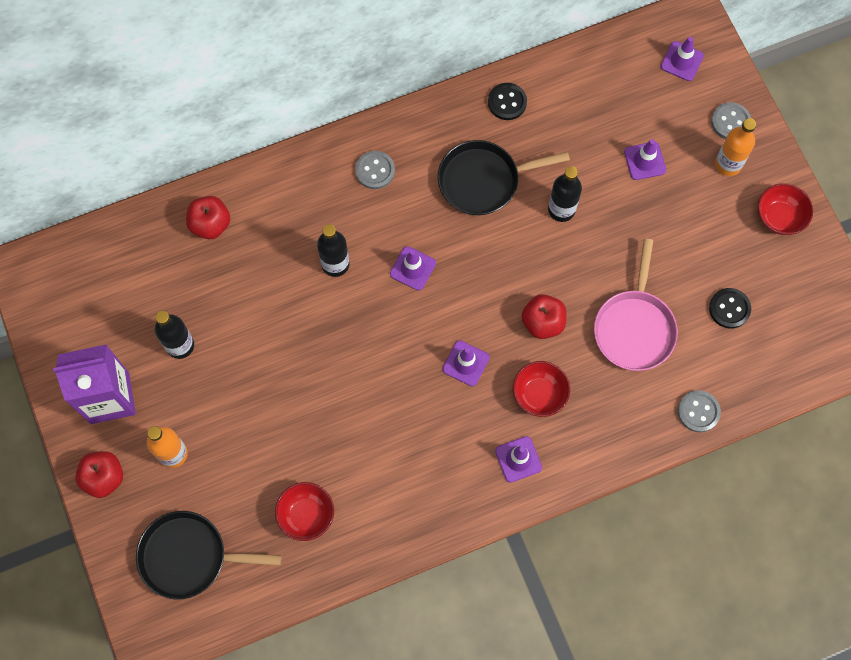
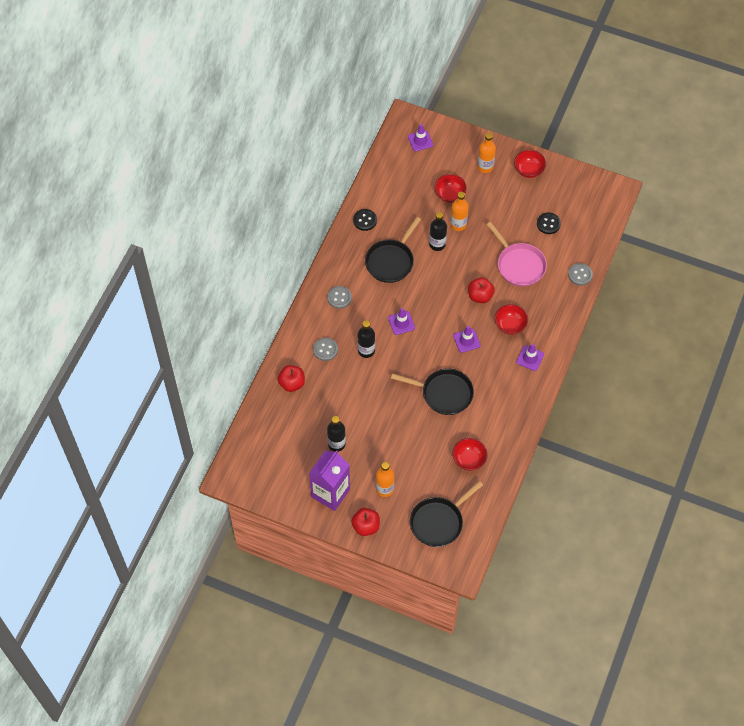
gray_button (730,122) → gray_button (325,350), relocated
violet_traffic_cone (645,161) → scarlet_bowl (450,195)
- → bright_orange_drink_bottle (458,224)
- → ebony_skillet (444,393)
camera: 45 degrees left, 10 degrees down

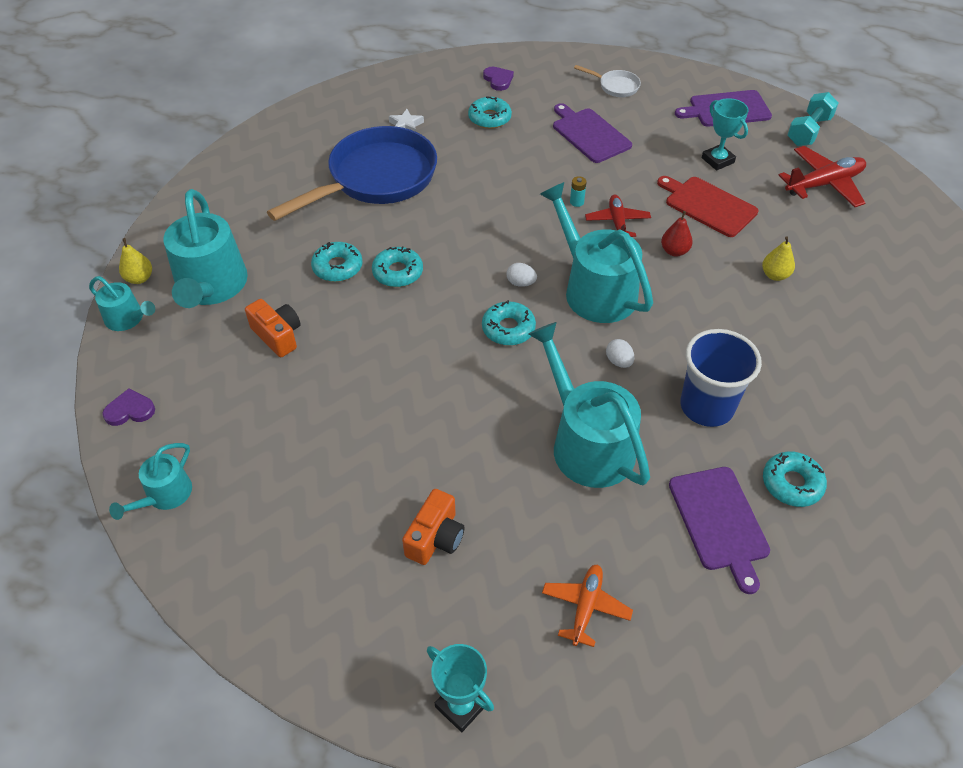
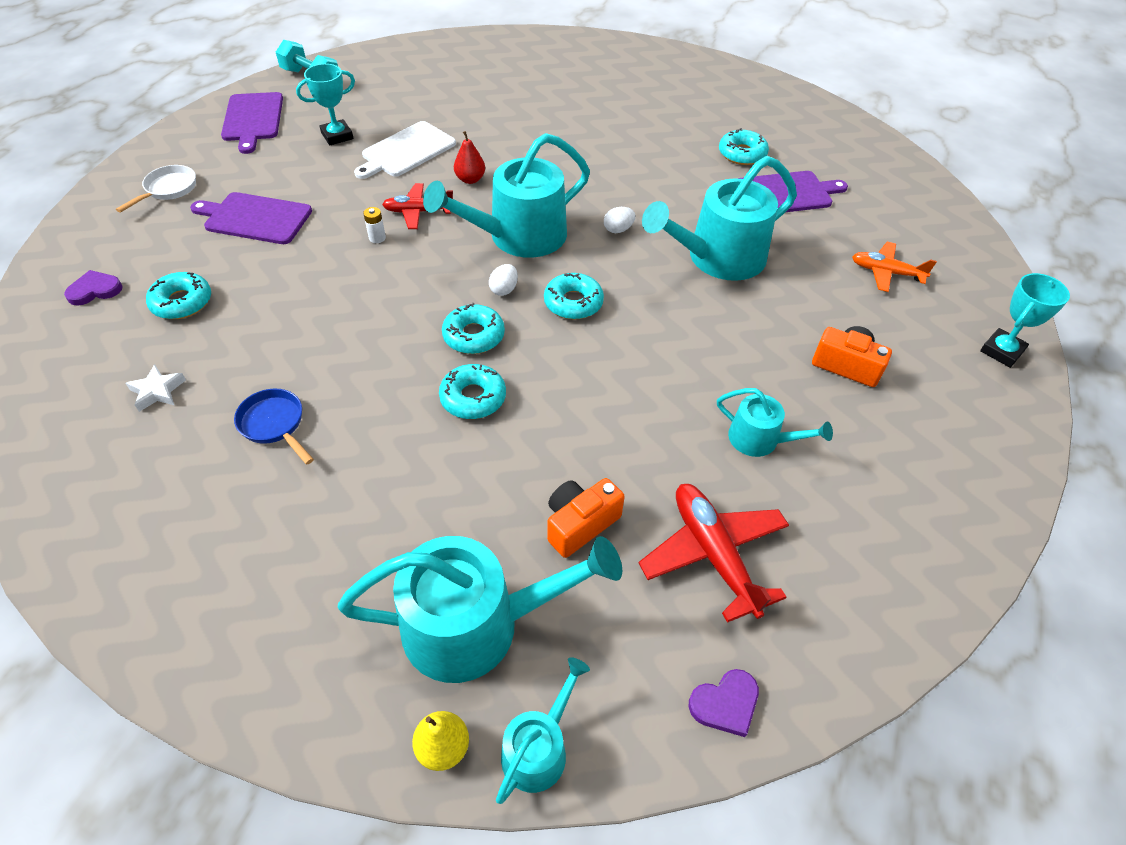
violet_cutting_board (589,134) → violet_cutting_board (255,218), 45 degrees clockwise
cobalt_skillet (376,179) → cobalt_skillet (274,424), x0.41
scarlet_toy_plane (823,184) → scarlet_toy_plane (713,554), relocated
aqua_battery (576,202) → pure_white_battery (377,238)
scarlet_cutting_board (708,205) → pure_white_cutting_board (406,151)
yellow_pear (775,275) → -
aqua_glazed_donut (337,267) → aqua_glazed_donut (474,336), relocated
cobalt_cup (706,406) → -
violet_heart (130,410) → violet_heart (725,704), 105 degrees counterclockwise
aqua_watering_pot (165,495) → aqua_watering_pot (759,439), relocated
camera: 90 degrees left, 0 degrees up

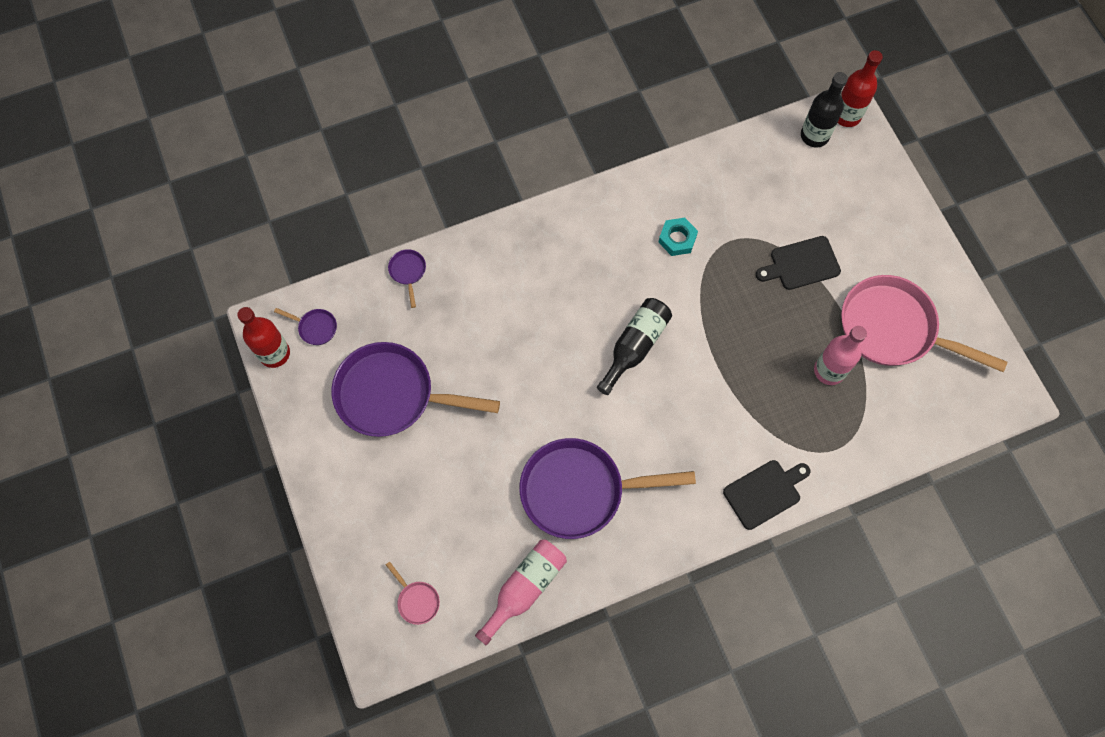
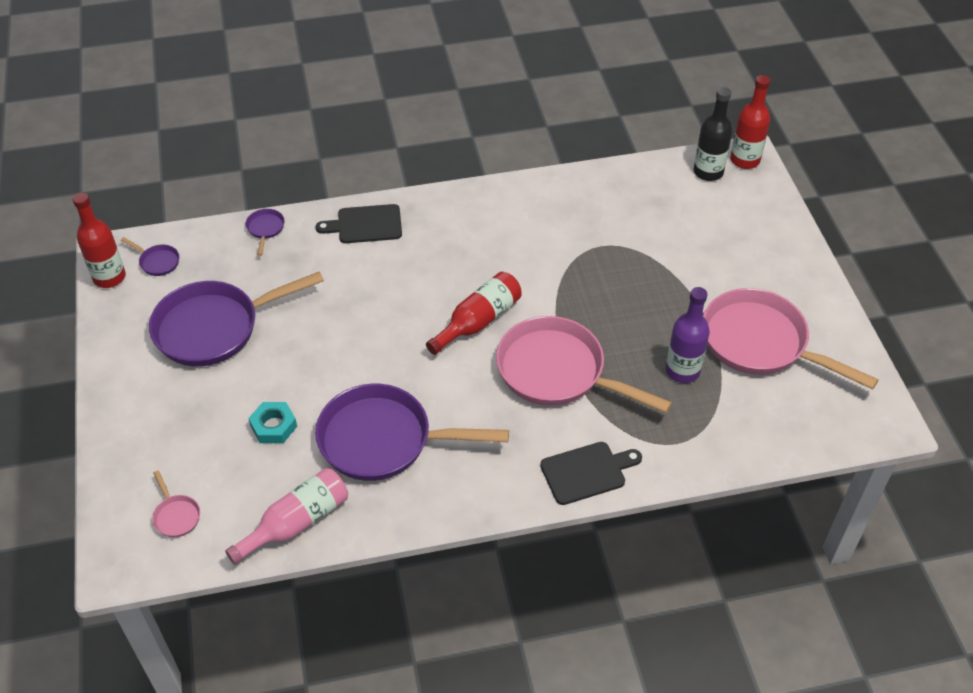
aqua_nut (677,239) → aqua_nut (273,426), relocated
ebony_cutting_board (801,264) → ebony_cutting_board (365,224), relocated
ebony_drink_bottle (634,346) → scarlet_drink_bottle (478,321)
rosy_drink_bottle (829,371) → violet_drink_bottle (682,371)
violet_skillet (392,395) → violet_skillet (214,328), 45 degrees counterclockwise
- → rosy_skillet (557,372)
camera: 10 degrees right, 20 degrees down

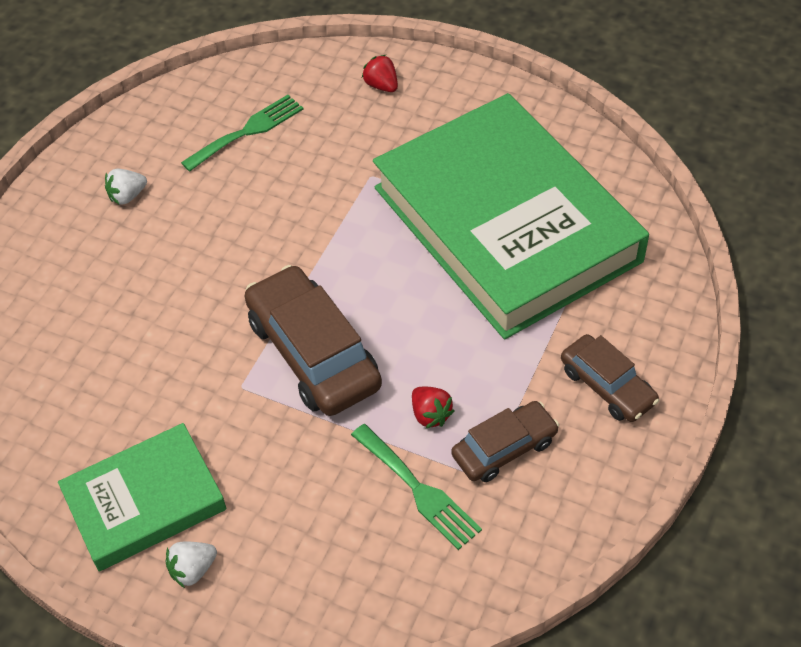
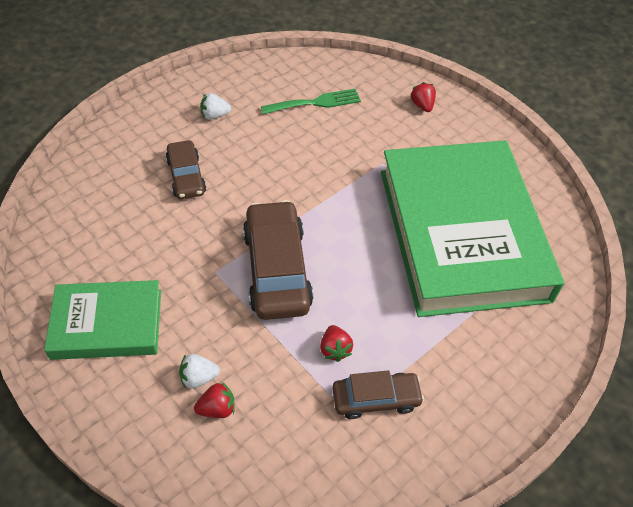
dark_brown_automobile (607,386) → dark_brown_automobile (186,176), relocated
emerald_fork (418,490) → -
pure_white_strawberry (193,570) → pure_white_strawberry (198,378), relocated
- → scarlet_strawberry (217,408)
camera: 20 degrees right, 0 degrees up

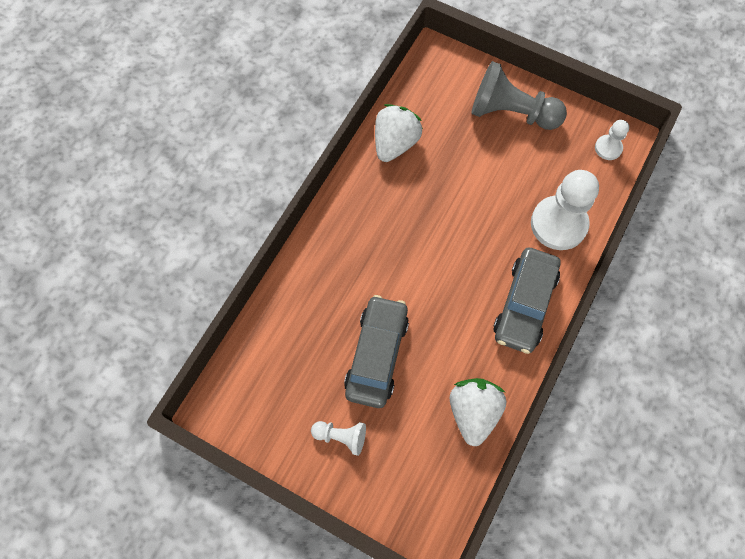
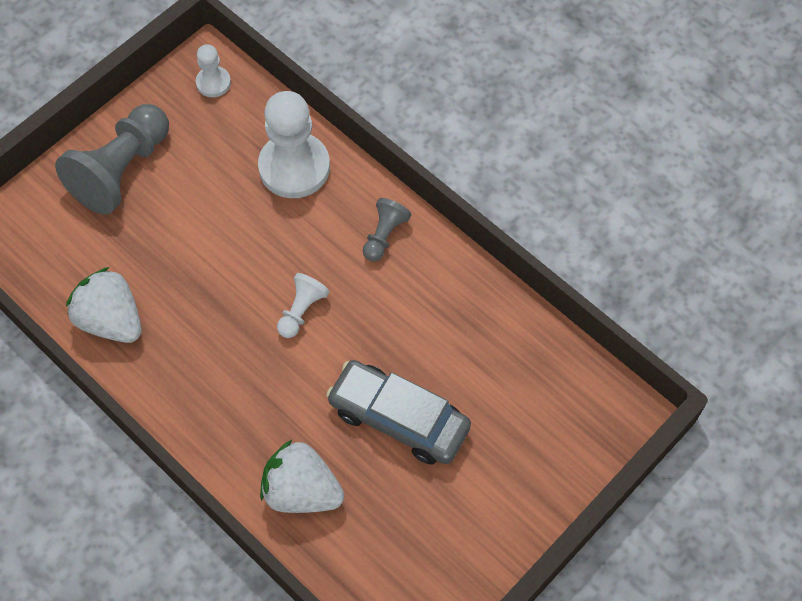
gray_automobile (524,304) → gray_chess_pawn (384,235)
pure_white_strawberry (473,412) → pure_white_strawberry (301,491), relocated
pure_white_chess_pawn (341,436) → pure_white_chess_pawn (301,310), relocated
camera: 75 degrees left, 5 degrees down

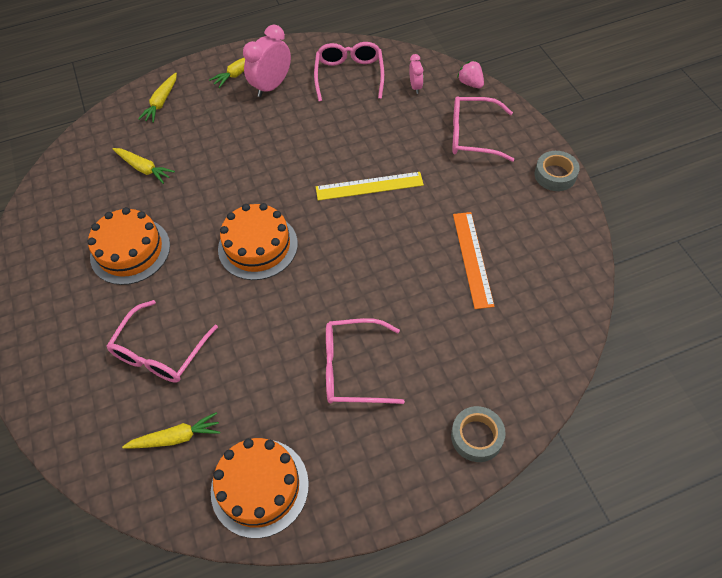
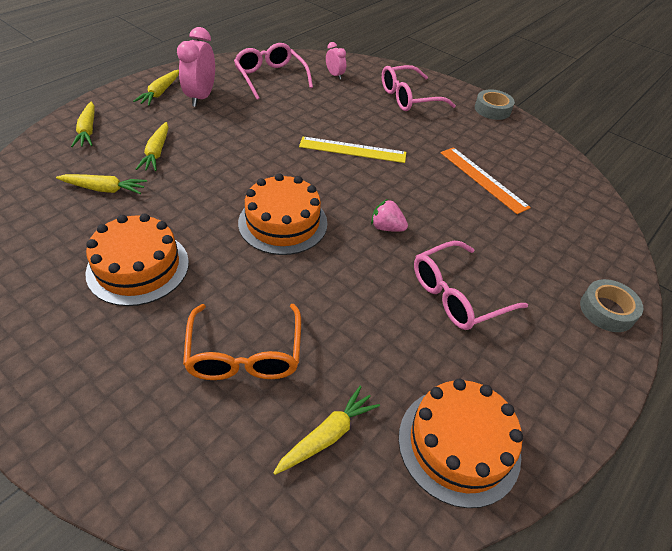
rosy_strawberry (470,83) → rosy_strawberry (387,228), relocated
yellow_ruler (369,186) → yellow_ruler (352,150), 45 degrees clockwise
rosy_glasses (160,352) → bright_orange_glasses (245,354)
- → yellow_root_vegetable (156,152)
camera: 35 degrees left, 10 degrees down

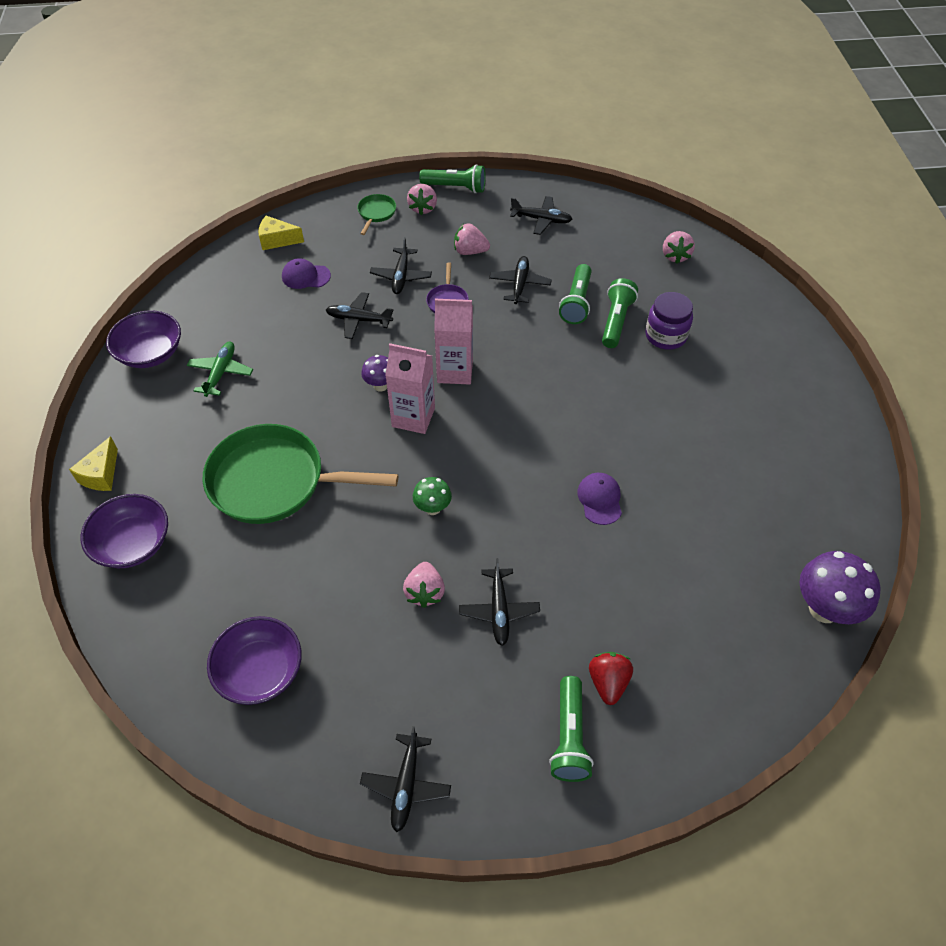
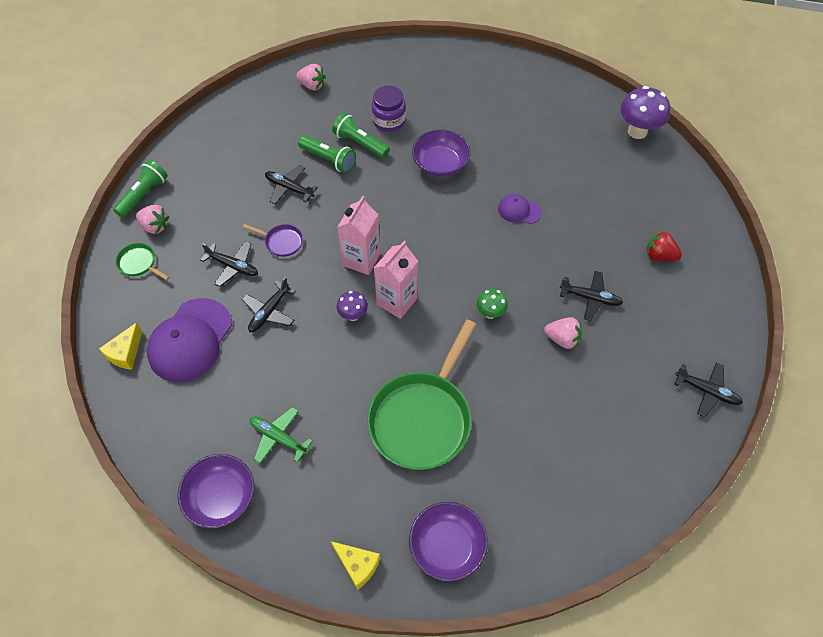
ebony_toy_plane (541,220) → -
rosy_strawberry (470,251) → -
violet_cap (306,276) → violet_cap (190,340), x1.99
violet_bowl (260,671) → violet_bowl (440,164), relocated
emerald_flashlight (569,737) → -
camera: 70 degrees left, 5 degrees up

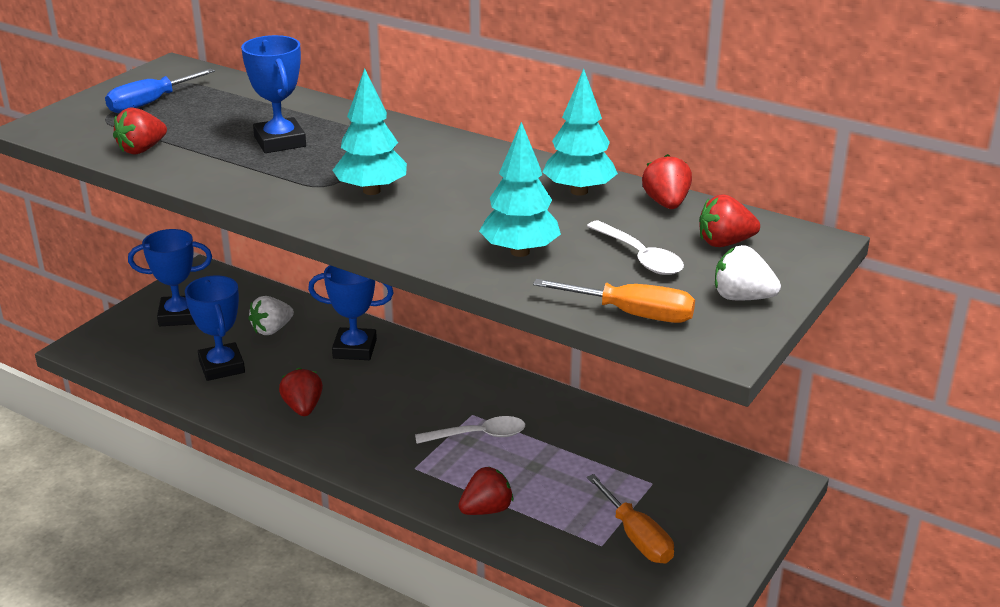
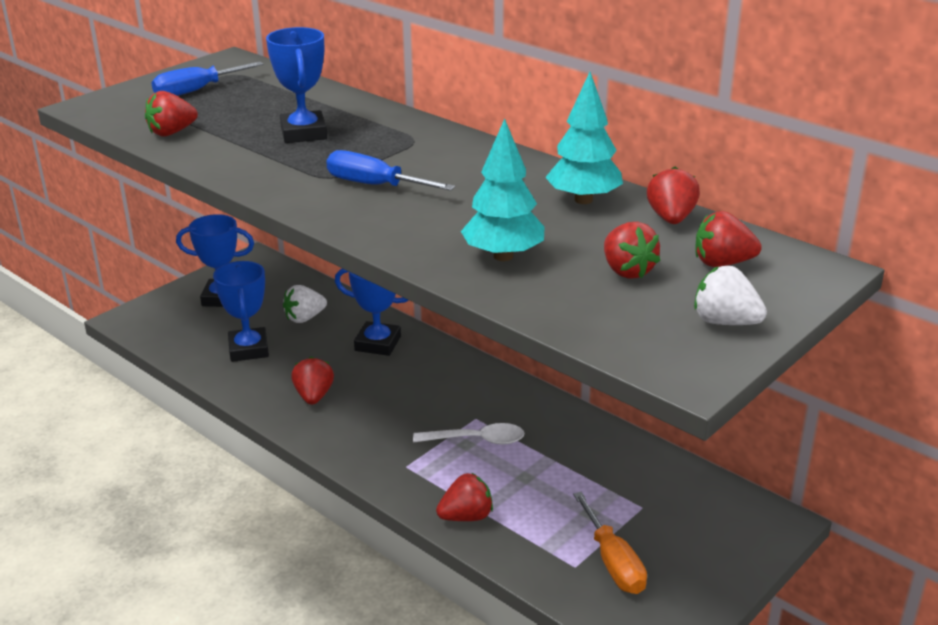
aqua_tree (371,191) → cobalt_screwdriver (375,185)
pure_white_spoon (640,257) → scarlet_strawberry (627,271)
bright_orange_screwdriver (632,314) → -
camera: 10 degrees right, 0 degrees up

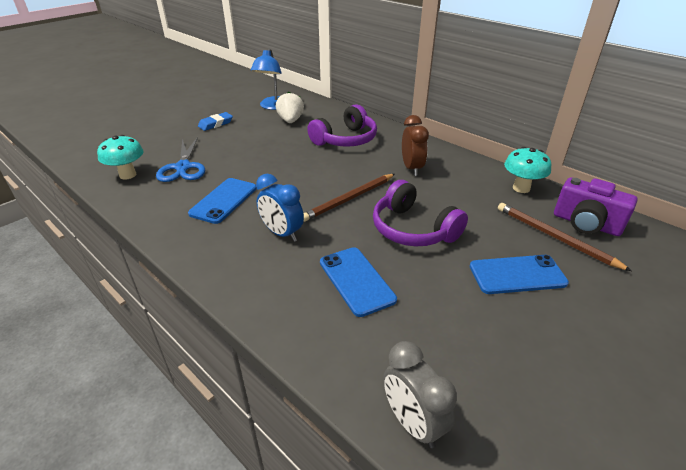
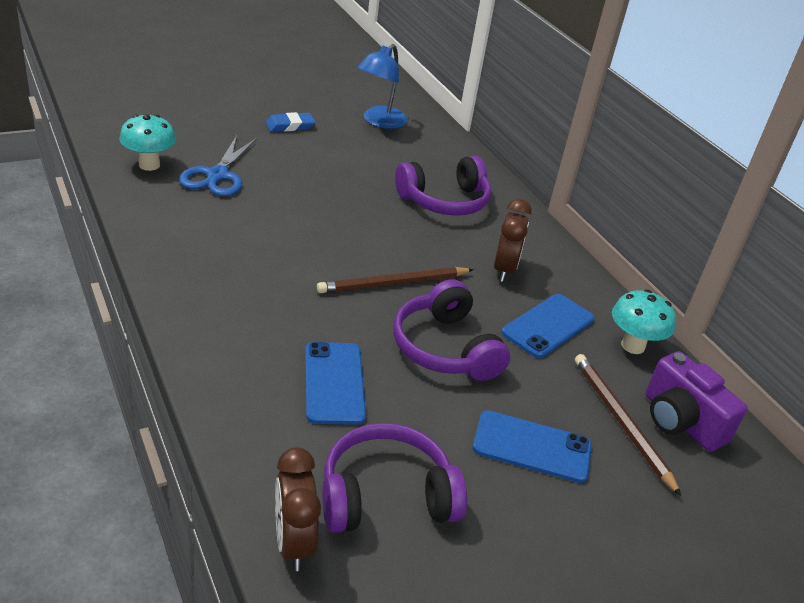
pure_white_strawberry (290,121) → -
cobalt_bedside_clock (282,233) → -
cobalt_phone (224,200) → cobalt_phone (548,326), relocated
gray_bedside_clock (412,422) → dark_brown_bedside_clock (293,543)
- → violet_over-ear_headphones (386,495)
camera: 15 degrees right, 0 degrees up

